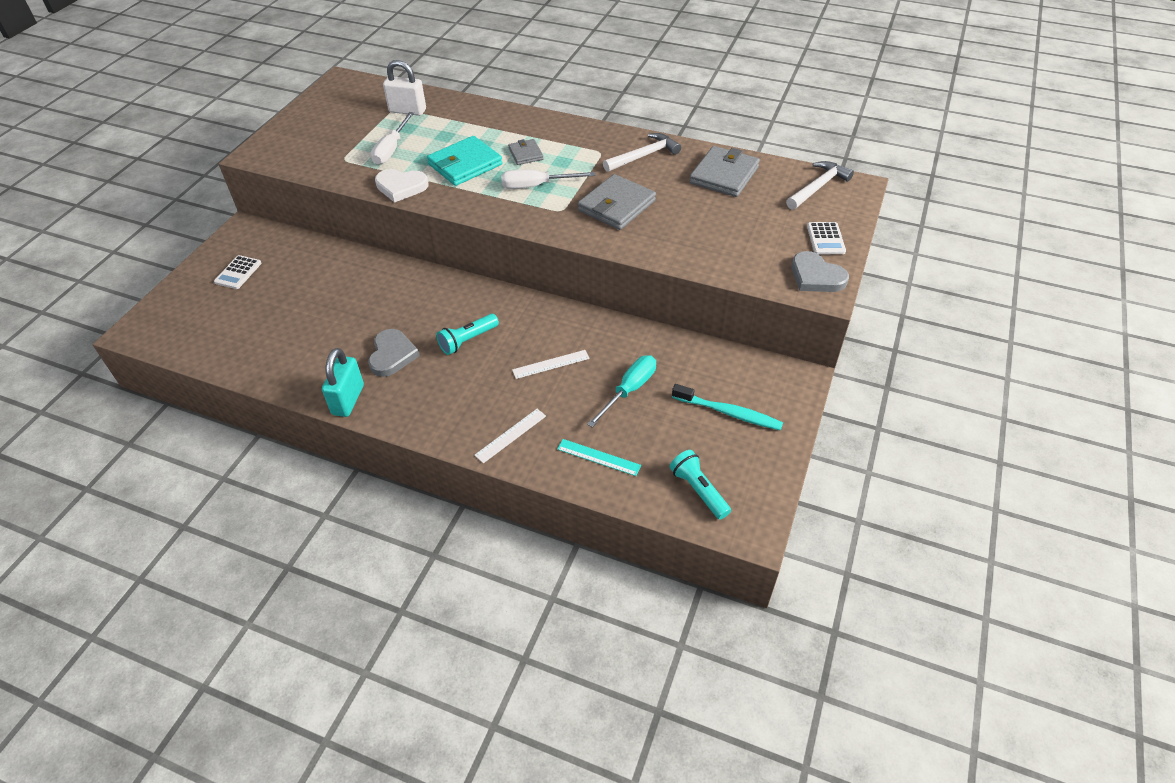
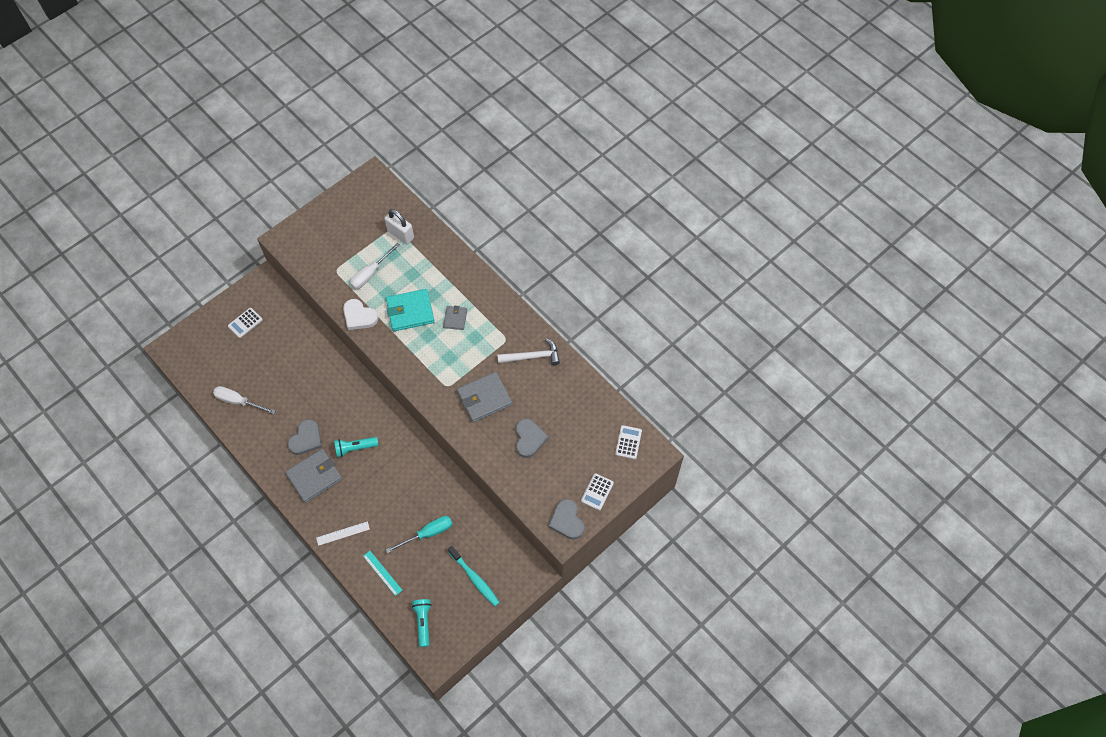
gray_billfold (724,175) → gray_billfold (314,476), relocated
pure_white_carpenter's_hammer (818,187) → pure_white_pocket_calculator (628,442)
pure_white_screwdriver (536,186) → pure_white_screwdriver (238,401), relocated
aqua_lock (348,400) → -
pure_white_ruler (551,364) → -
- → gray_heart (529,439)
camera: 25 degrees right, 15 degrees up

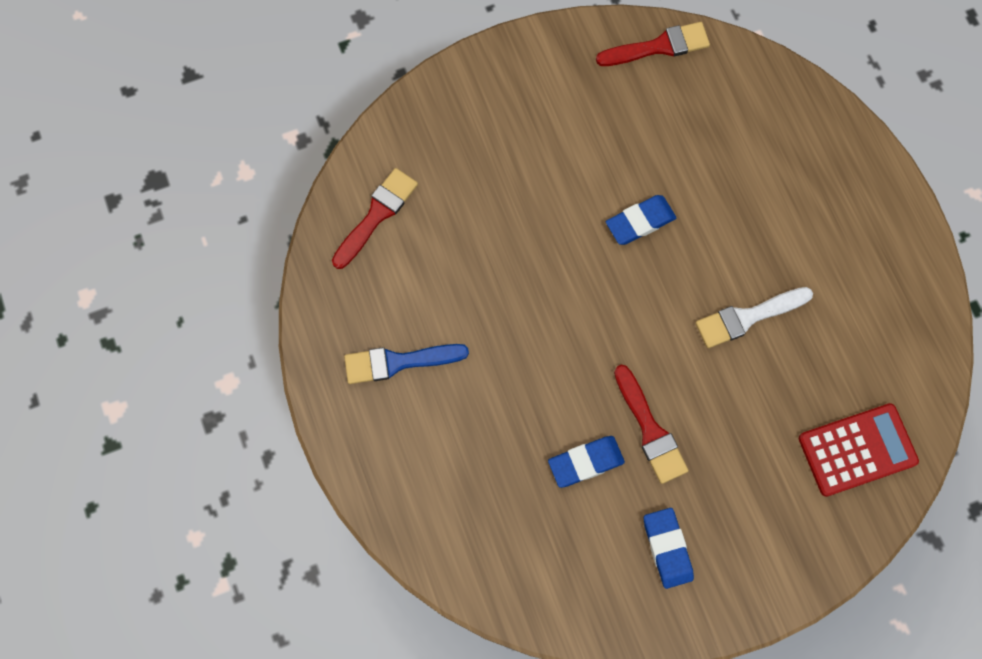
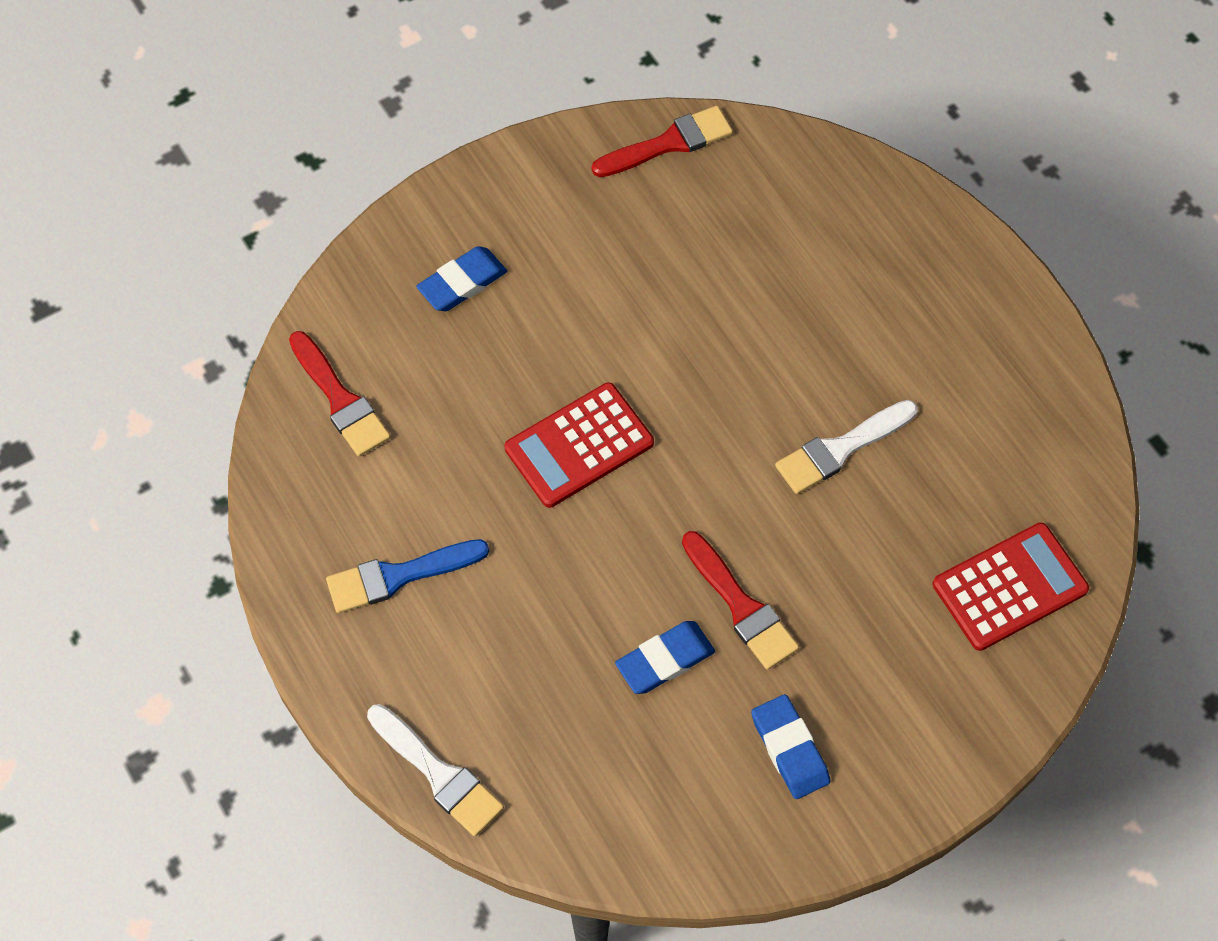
scarlet_brush (376,215) → scarlet_brush (340,399), 120 degrees clockwise
cobalt_pencil_eraser (640,222) → cobalt_pencil_eraser (462,283), relocated
- → scarlet_pocket_calculator (579,446)
- → pure_white_brush (438,774)
camera: 10 degrees left, 10 degrees down

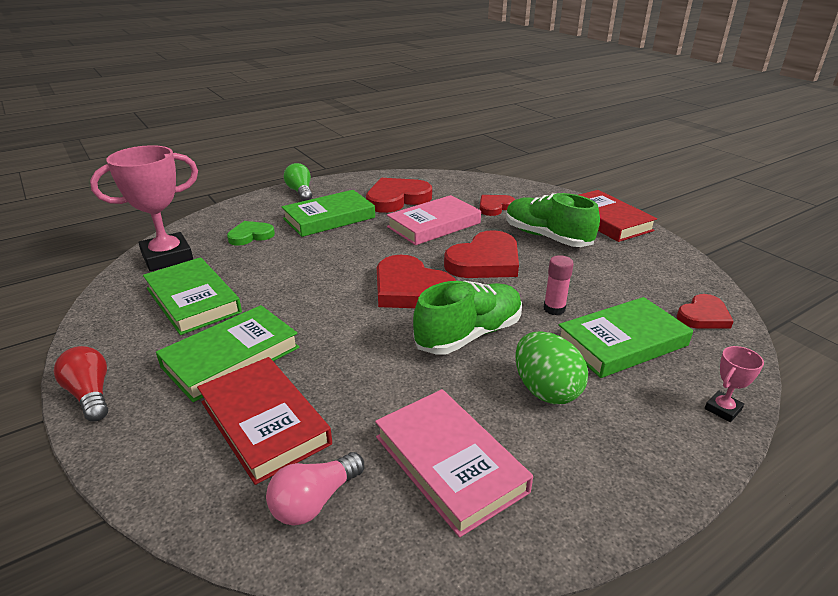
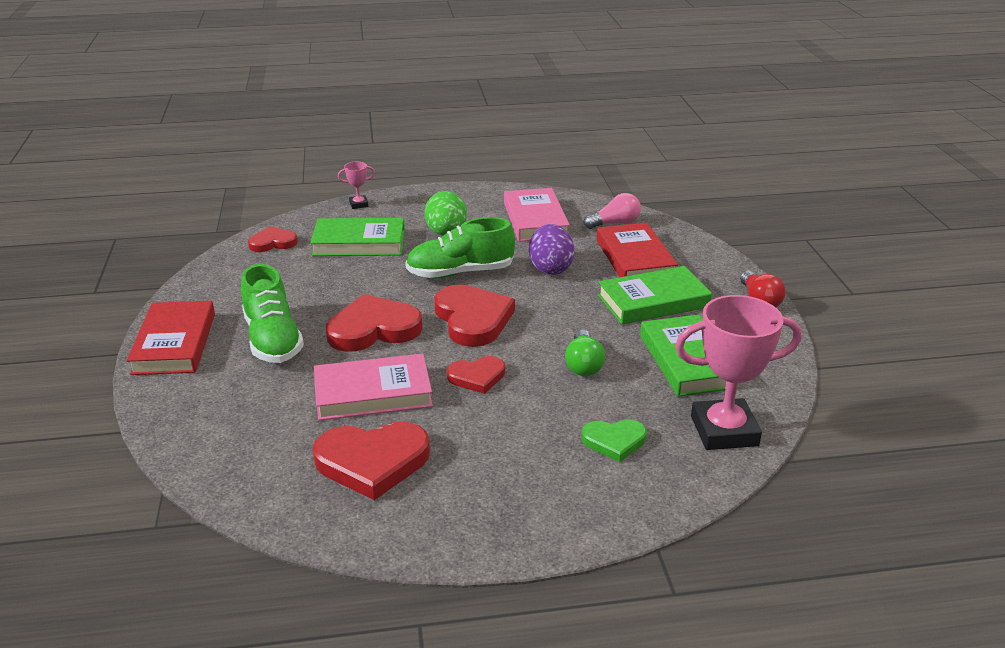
emerald_bulb (300,192) → emerald_bulb (583,365), relocated
emerald_hardcover (329,218) → -
scarlet_heart (495,207) → scarlet_heart (477,377), relocated
rosy_glue (554,309) → -
- → violet_egg (550,268)
camera: 155 degrees left, 0 degrees up

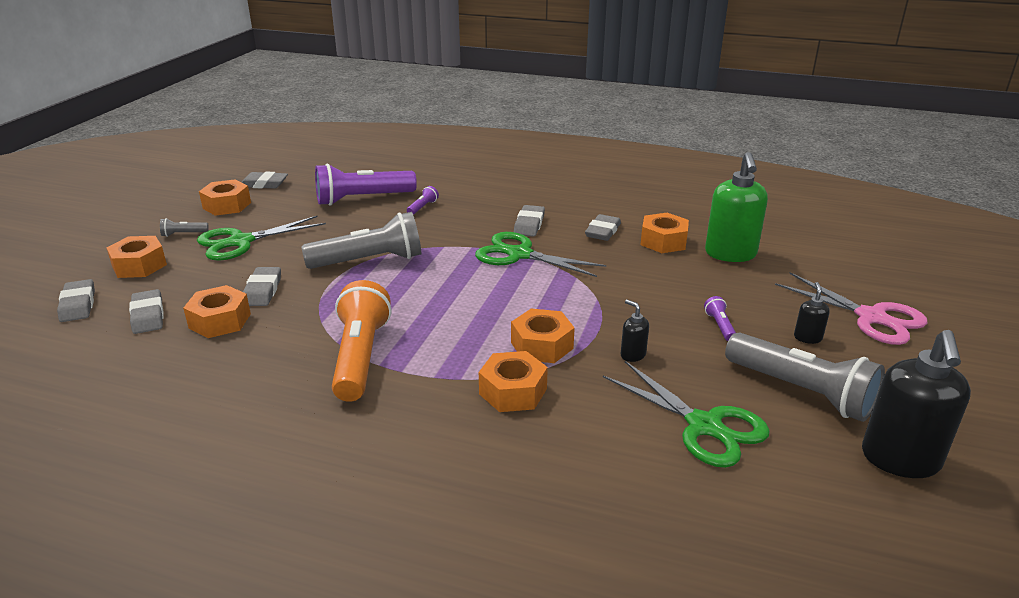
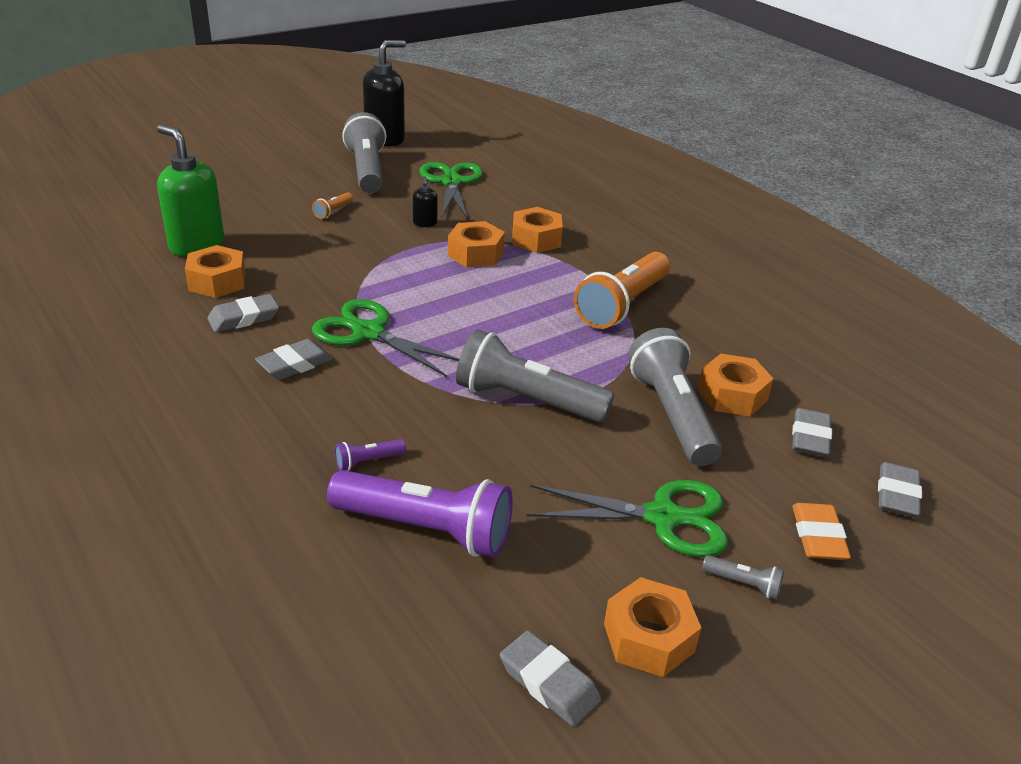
emerald_pump_bottle (730,254) → emerald_pump_bottle (196,245), 90 degrees counterclockwise
emerald_scissors (519,254) → emerald_scissors (368,333), 150 degrees clockwise
bright_orange_nut (139,265) → bright_orange_pencil_eraser (818,536)
gray_pencil_eraser (262,291) → gray_flashlight (672,414)
rosy_scissors (871,317) → -
ebony_pump_bottle (807,338) → -
violet_flashlight (720,326) → bright_orange_flashlight (333,211)
camera: 145 degrees left, 5 degrees up

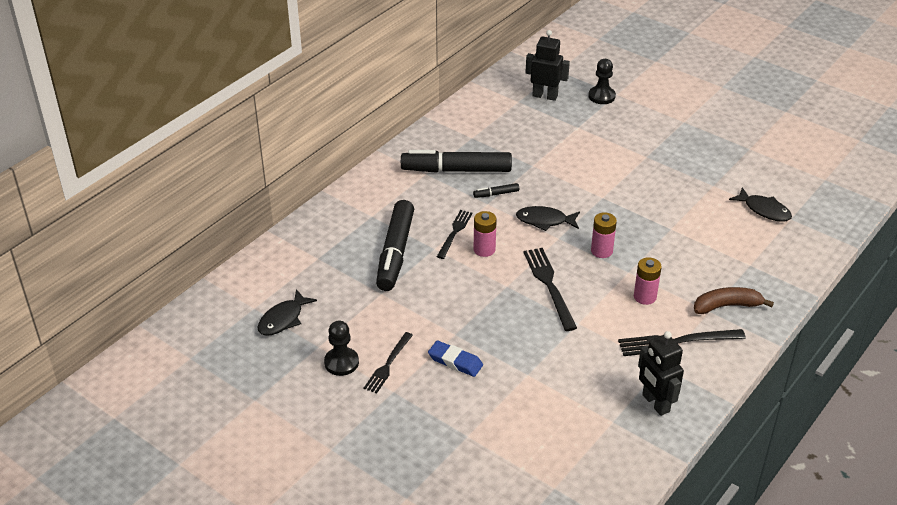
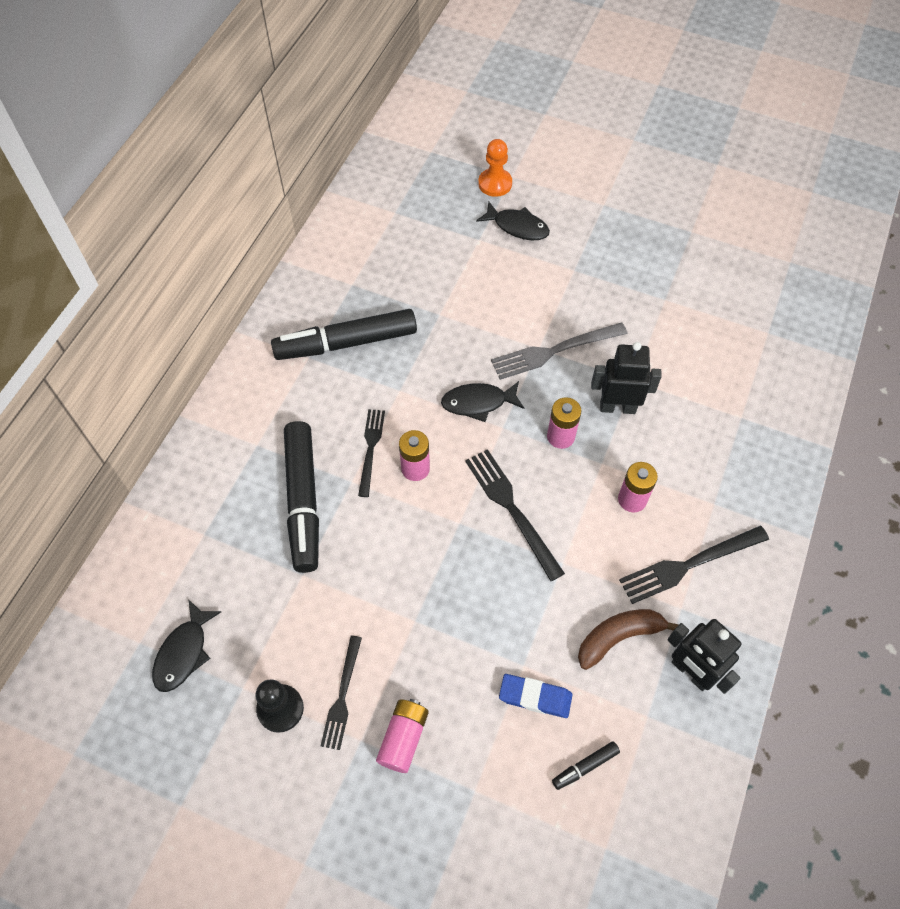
ebony_toy_robot (545,96) → ebony_toy_robot (617,407), relocated
ebony_chess_pawn (601,96) → bright_orange_chess_pawn (495,184)
ebony_marker_pen (496,194) → ebony_marker_pen (585,766), relocated
ebony_fish (764,210) → ebony_fish (517,227), relocated
dark_brown_banana (727,306) → dark_brown_banana (619,637), relocated
cobalt_pencil_eraser (455,361) → cobalt_pencil_eraser (535,697), relocated
- → gray_fork (554,351)
- → rosy_battery (403,738)
camera: 15 degrees left, 20 degrees up

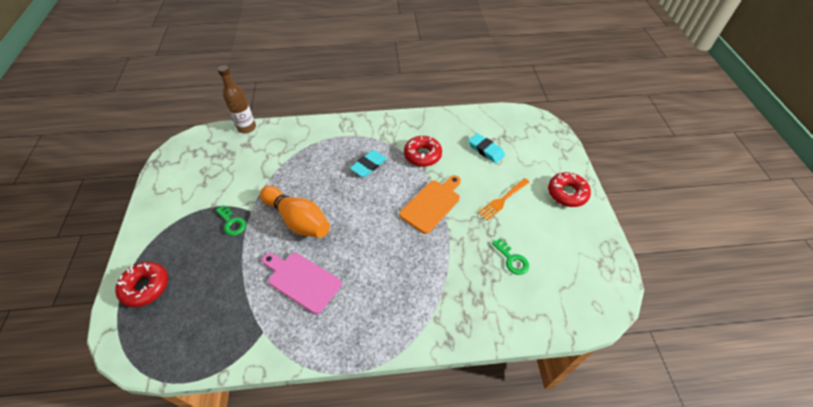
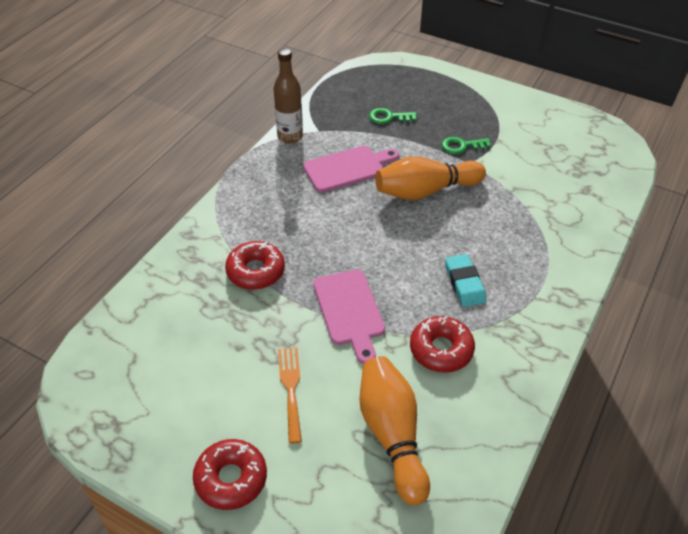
dark_brown_drink_bottle (247,128) → dark_brown_drink_bottle (290,136), relocated
aqua_pencil_eraser (486,150) → bright_orange_skittle (392,435)
bright_orange_cutting_board (432,204) → rosy_cutting_board (349,311)
emerald_key (512,260) → emerald_key (388,117), relocated
scarlet_glazed_donut (145,287) → scarlet_glazed_donut (255,271), relocated
camera: 125 degrees right, 5 degrees down

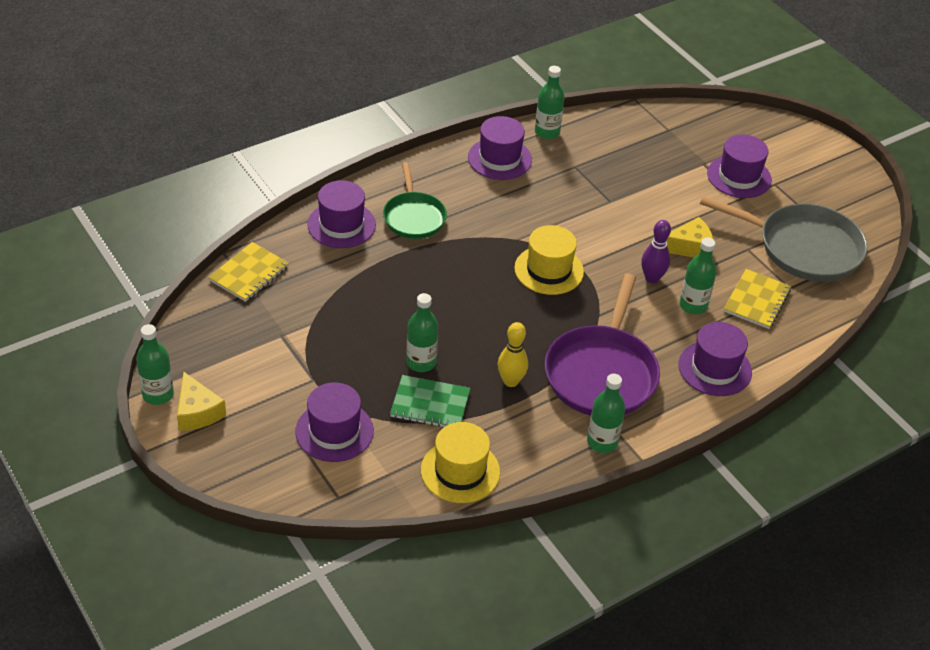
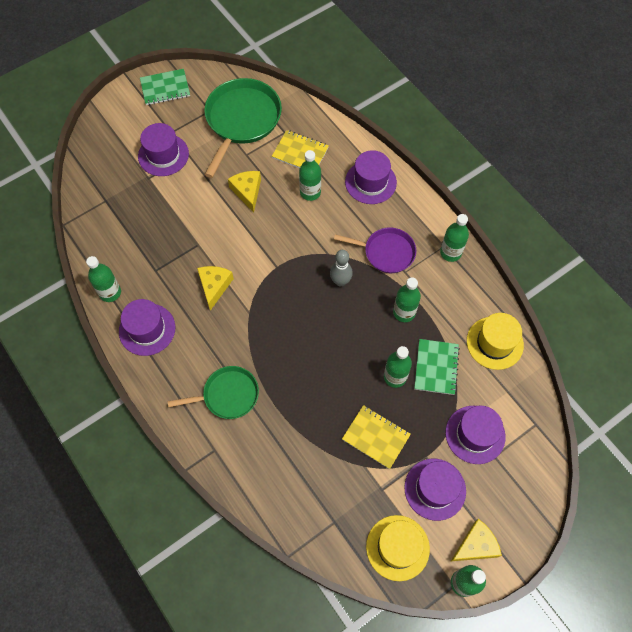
violet_hat (341,225) → violet_hat (435,489), relocated
gray_skillet (804,248) → emerald_skillet (242,120)
violet_skittle (652,278) → -
yellow_hat (549,270) → yellow_hat (397,547), relocated
yellow_notebook (249,273) → yellow_notebook (376,437), relocated
violet_skillet (602,373) → violet_skillet (386,252), x0.61
yellow_skittle (510,381) → emerald_drink_bottle (404,312)
- → emerald_notebook (165,88)
- → gray_skittle (340,281)
- → yellow_cheese (214,286)
camera: 90 degrees left, 20 degrees up

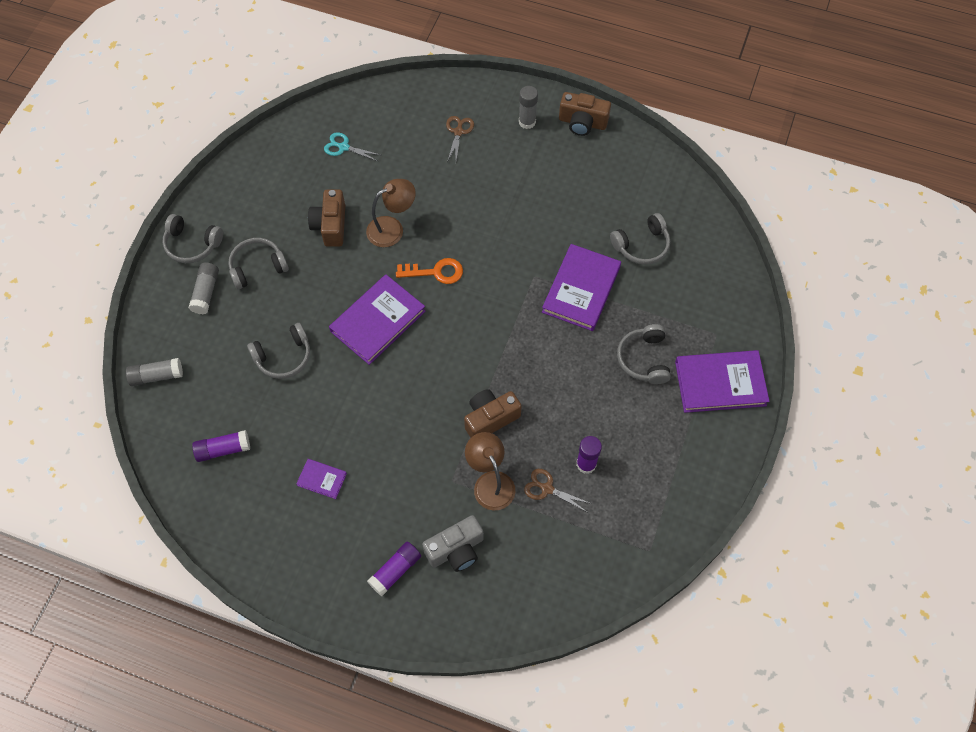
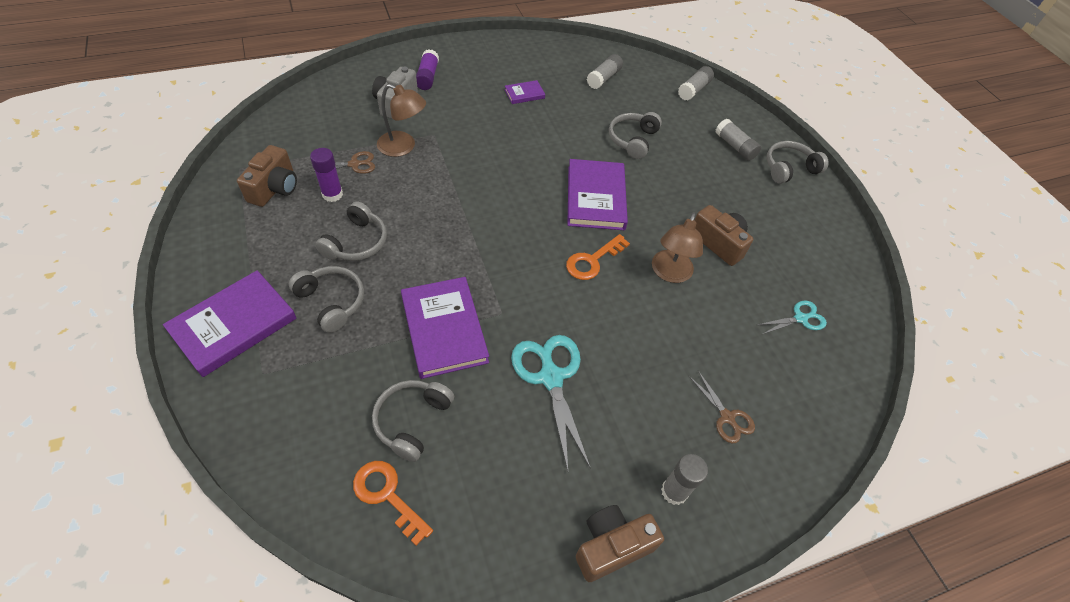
gray_over-ear_headphones (257,267) → gray_over-ear_headphones (357,242), relocated
dark_brown_photo_camera (490,418) → dark_brown_photo_camera (275,188), relocated
violet_glue (223,449) → gray_glue (604,78)
- → aqua_scissors (551,377)
- → bright_orange_key (387,495)
camera: 135 degrees right, 10 degrees down

